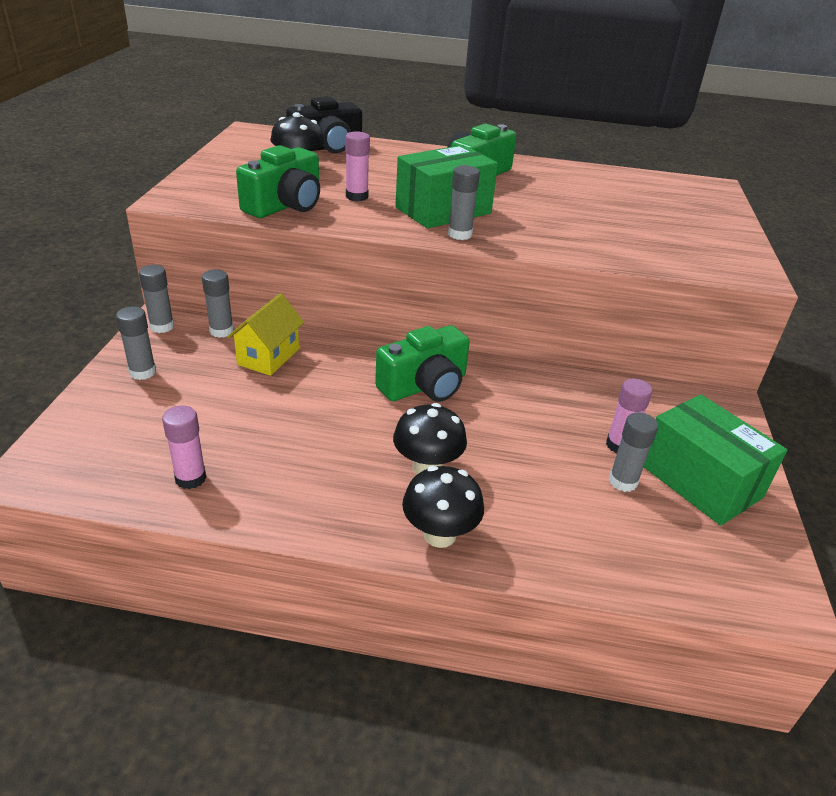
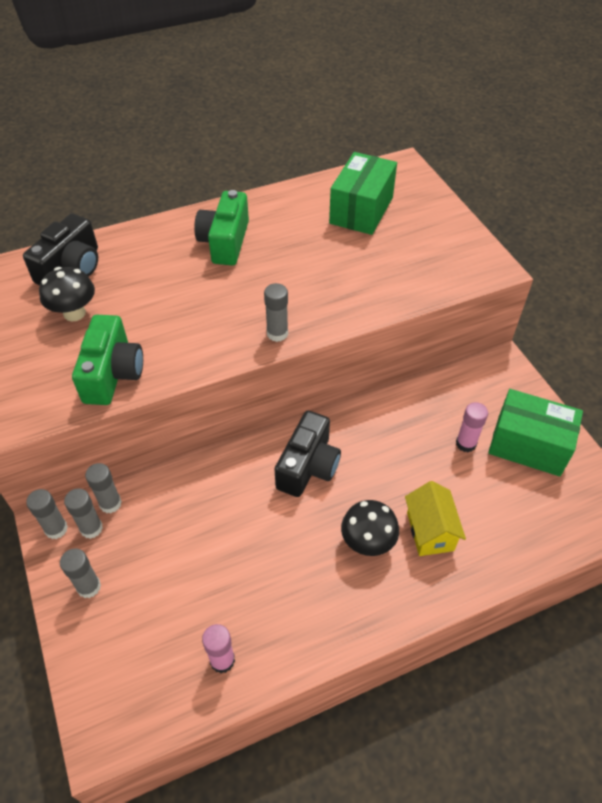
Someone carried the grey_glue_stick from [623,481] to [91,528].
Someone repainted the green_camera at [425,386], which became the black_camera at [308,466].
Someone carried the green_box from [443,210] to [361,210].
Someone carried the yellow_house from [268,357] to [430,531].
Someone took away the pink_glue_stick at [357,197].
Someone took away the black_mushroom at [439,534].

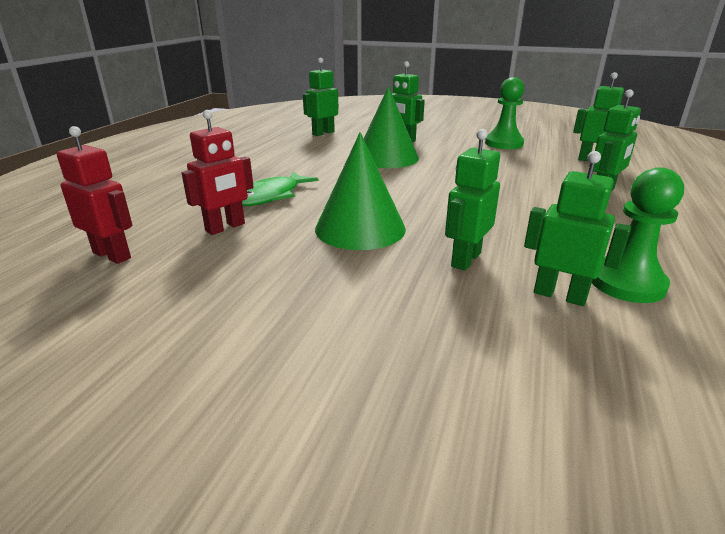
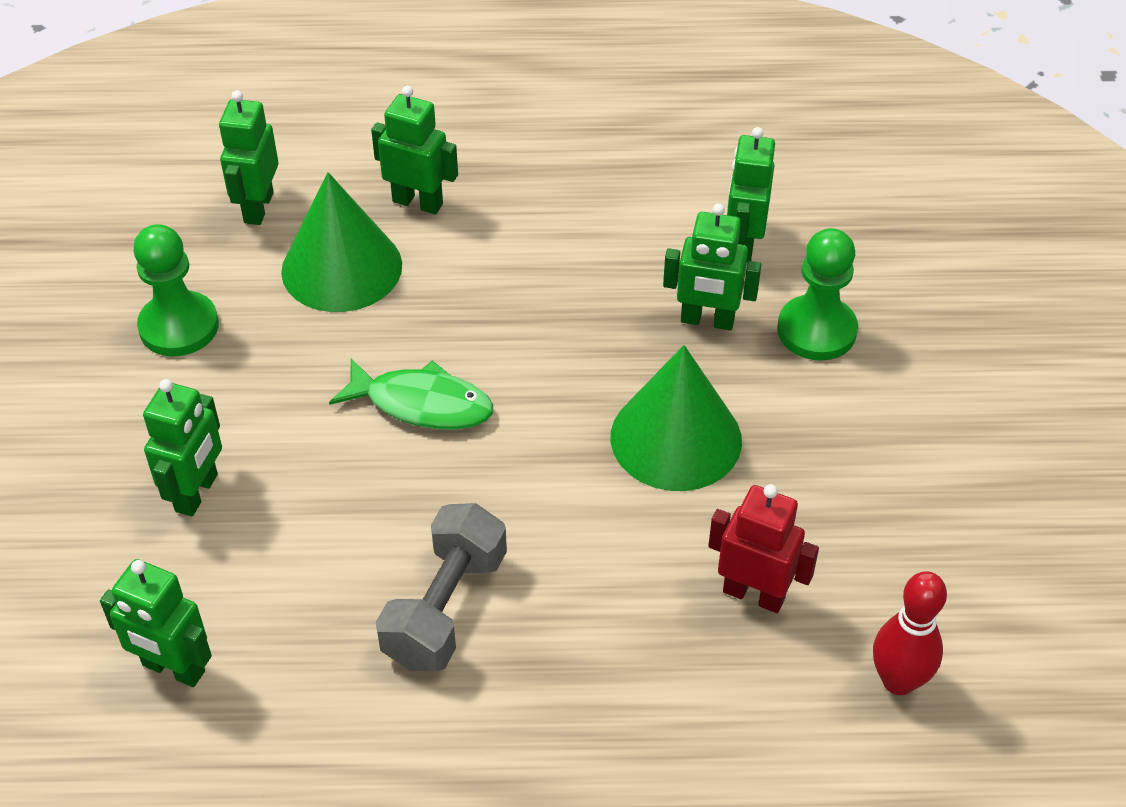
Someone carried the green_cone from [386,157] to [341,268].
Someone carried the green_fish from [271,196] to [422,404].
Someone put down the grey_dumbbell at [445,608].
Someone carried the green_pawn from [626,283] to [816,330].
Someone swapped the red_robot at [112,255] for the red_bowling_pin at [898,681].

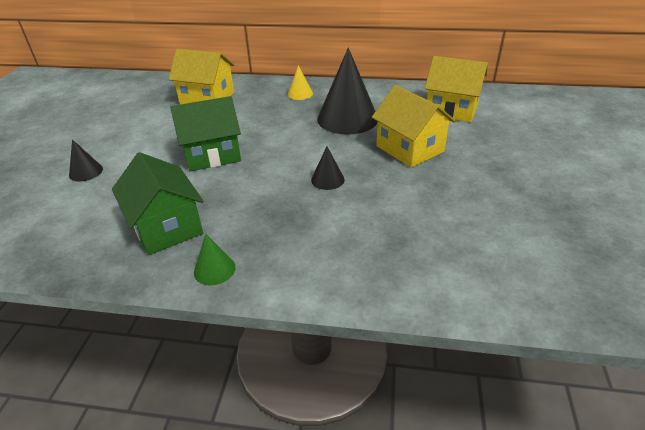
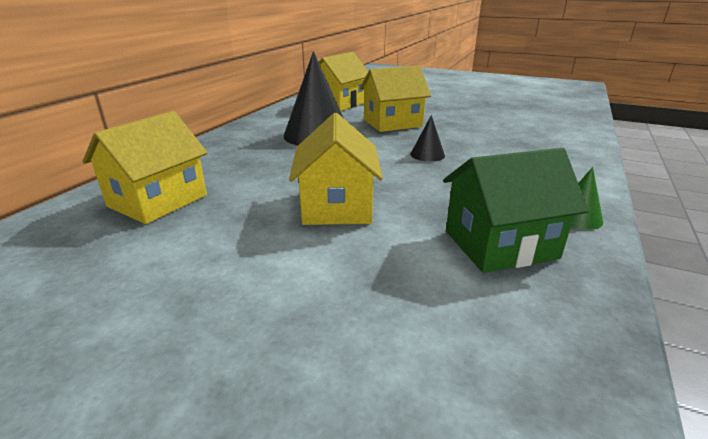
Someone repainted the green_house at [212,154], which became the yellow_house at [337,206].
Someone took away the black_cone at [86,172].
Someone took away the yellow_cone at [300,94].

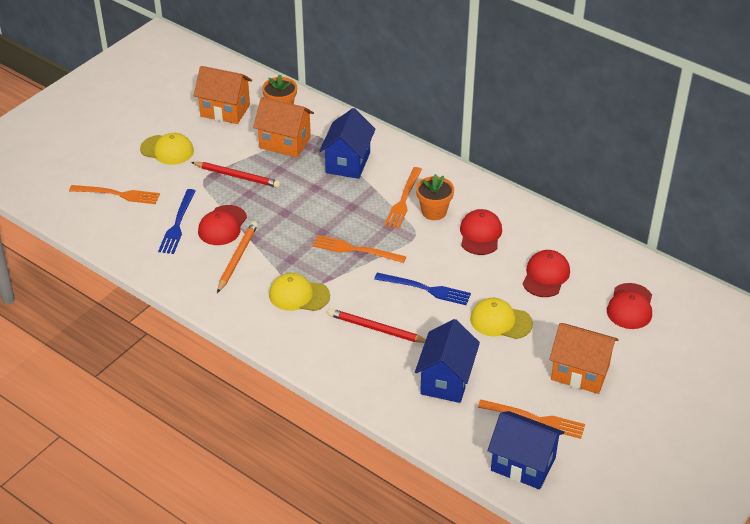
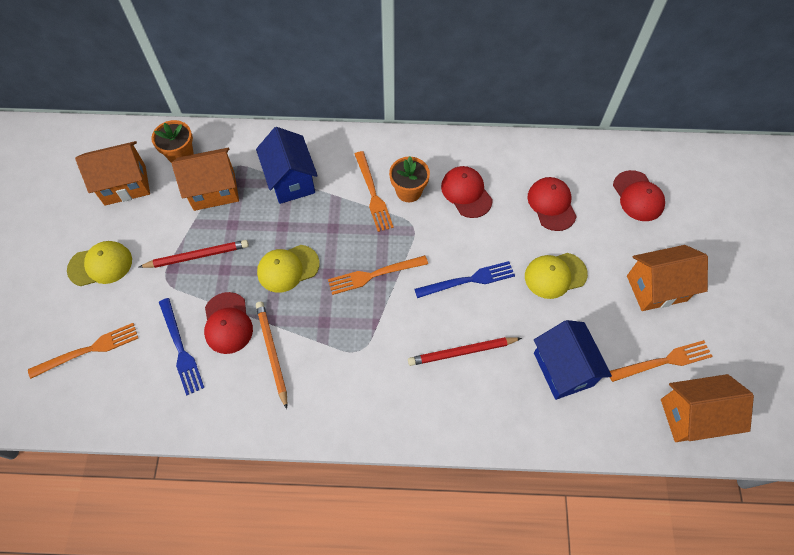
Someone carried the yellow_cap from [298,295] to [288,268].
Someone repainted the blue_house at [523,464], which became the orange_house at [692,416].

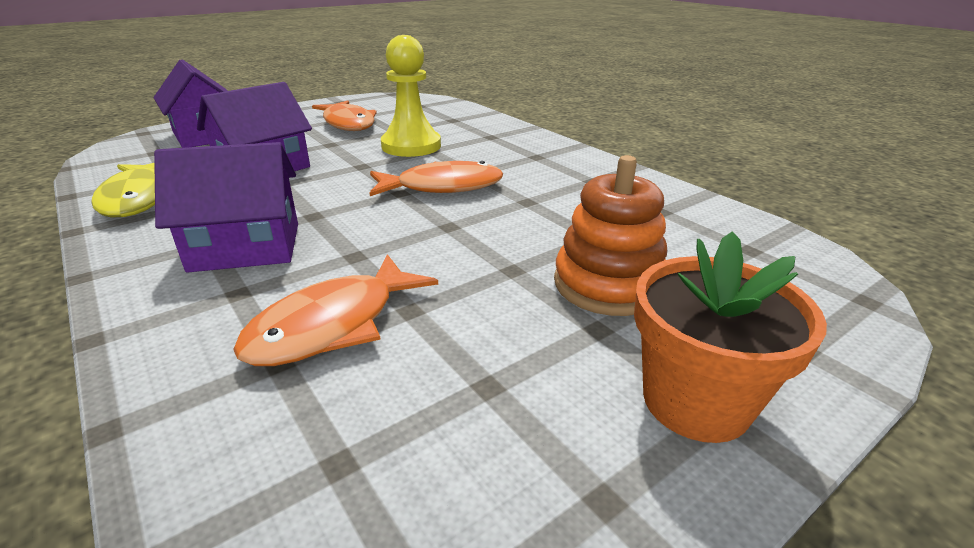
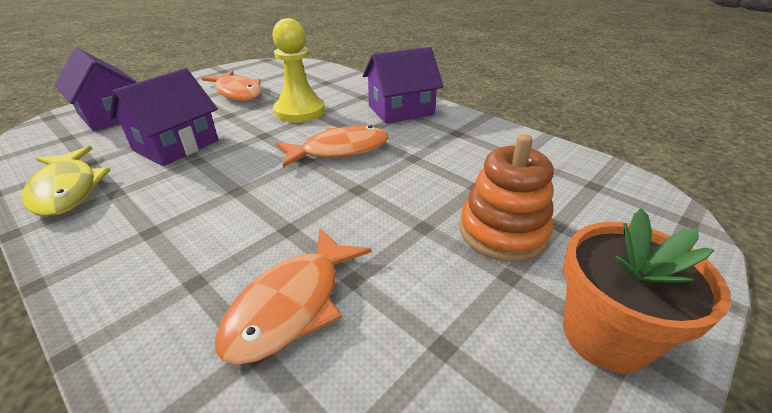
Someone carried the purple_house from [246,247] to [400,110].

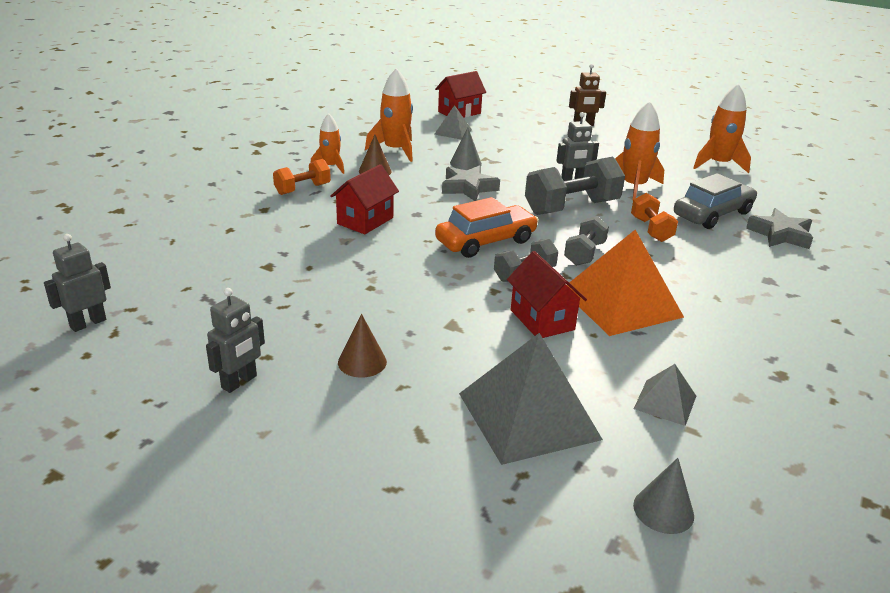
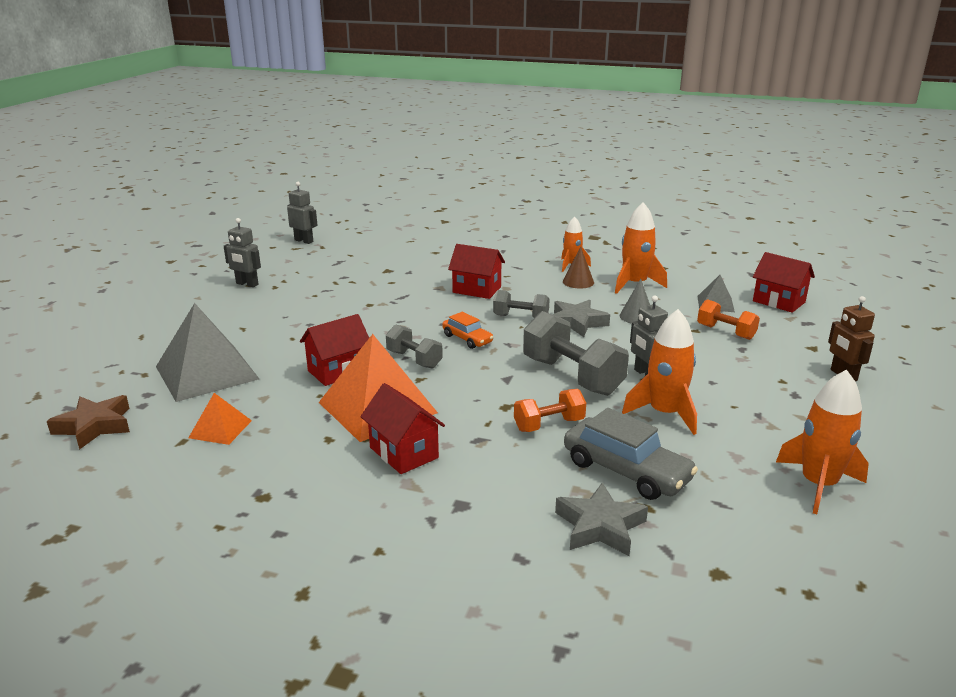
Someone swapped the grey_cone at [663,510] for the brown_star at [94,426].
Someone repainted the grey_pyramid at [665,402], which became the orange_pyramid at [220,429].
Someone put down the red_house at [404,452].
Someone scaled the orange_car at [486,241] by 0.58.
Someone carried the grey_dumbbell from [584,253] to [521,317].
Someone carried the orange_dumbbell from [302,189] to [725,332].
Someone took away the brown_cone at [362,362].

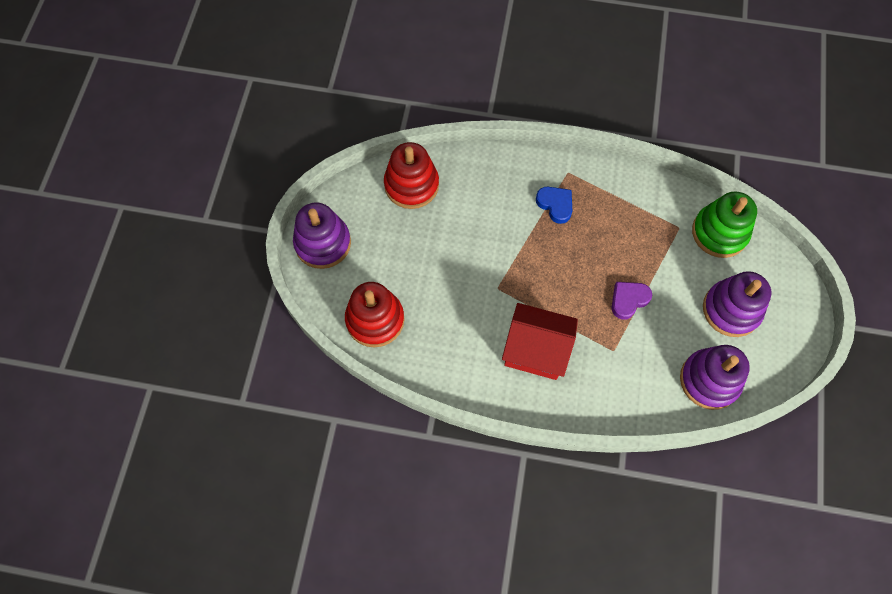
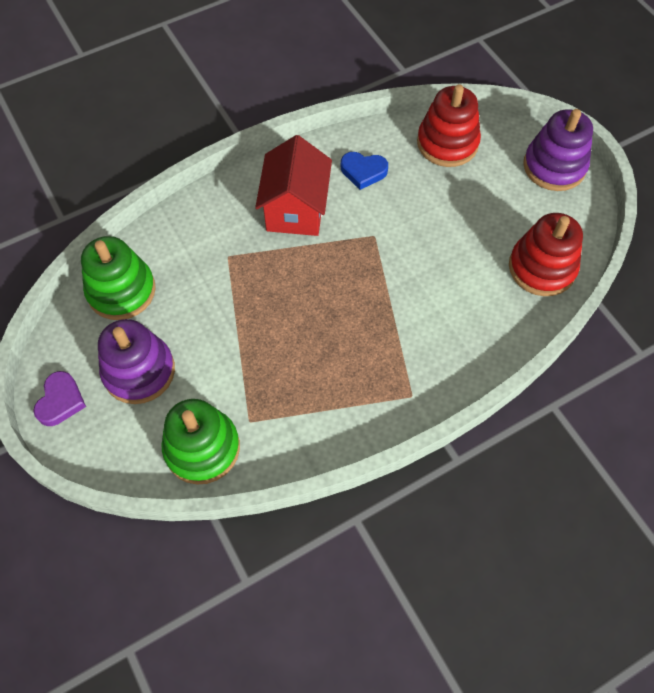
Someone carried the purple_heart from [628,300] to [61,401].
Someone repainted the purple_stacking_toy at [709,380], which became the green_stacking_toy at [121,291].
Someone rotated the red_house at [535,351] by 60 degrees counterclockwise.
Someone carried the blue_heart from [555,205] to [363,171].

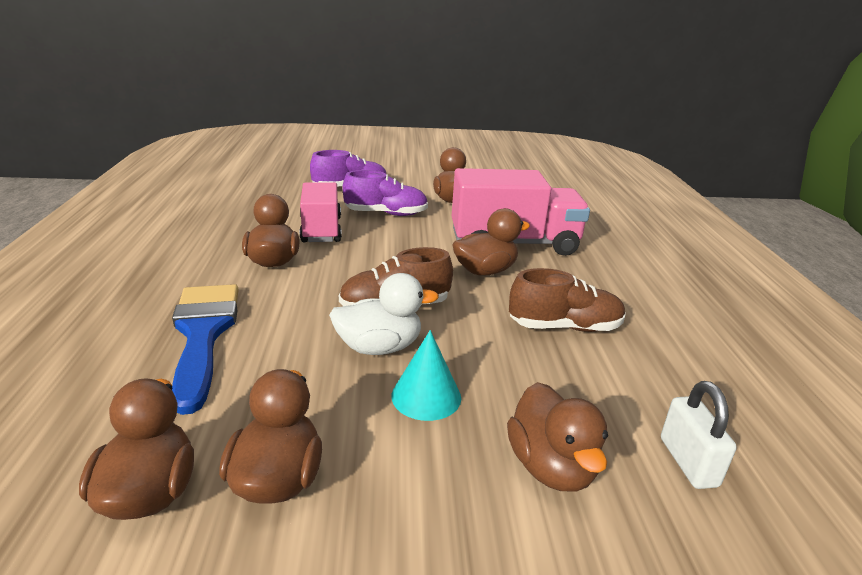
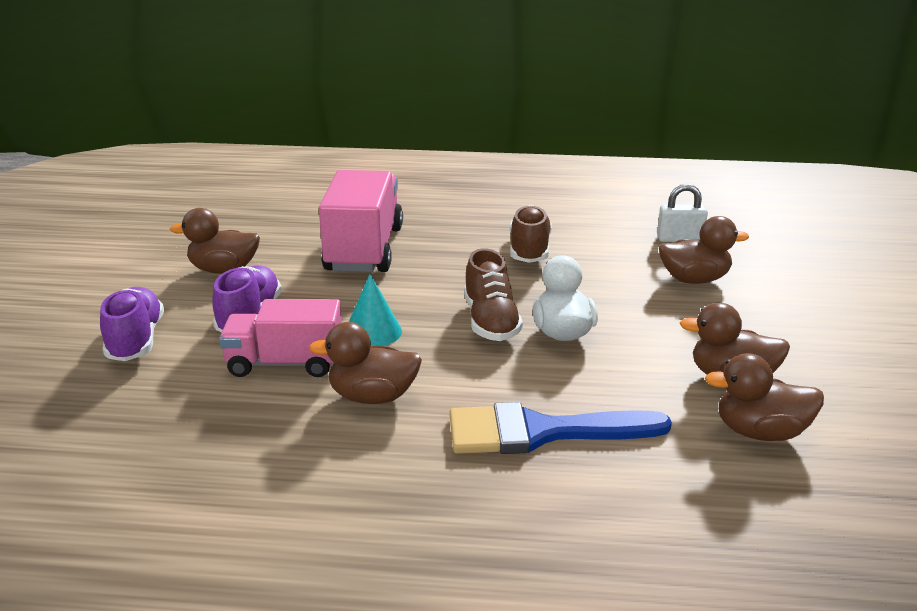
Someone carried the turquoise_cone from [426,396] to [373,332].
Someone took away the brown_duck at [485,271].

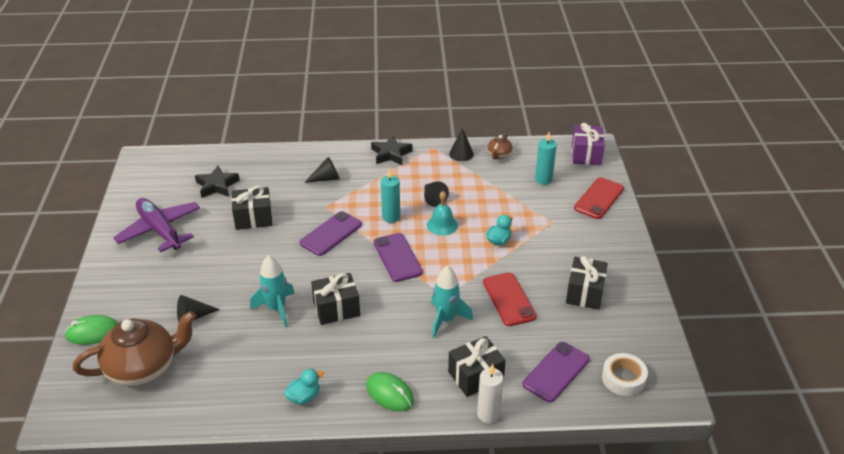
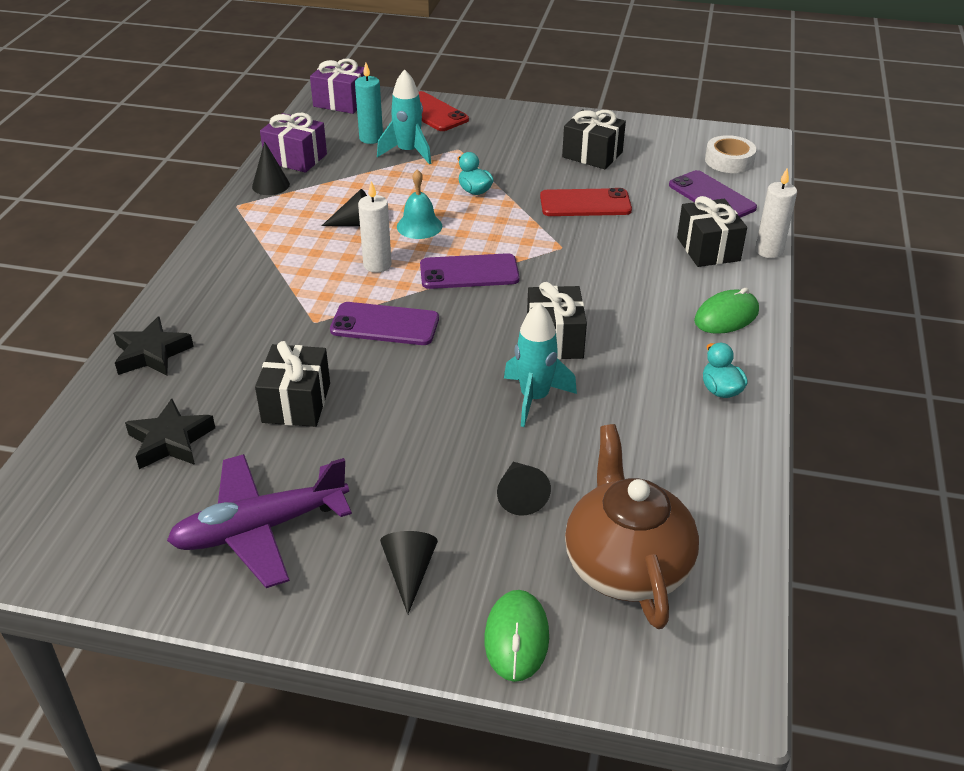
Someone carried the black_star from [391,154] to [151,354].
Someone swapped the brown_teapot at [499,155] for the purple_gift at [296,158].
Someone rotated the purple_phone at [331,234] by 45 degrees counterclockwise.
Someone repainted the turquoise_candle at [391,217], which became the white_candle at [377,265].
Someone carried the turquoise_rocket from [446,320] to [408,152].
Someone carried the black_cone from [326,178] to [409,572].

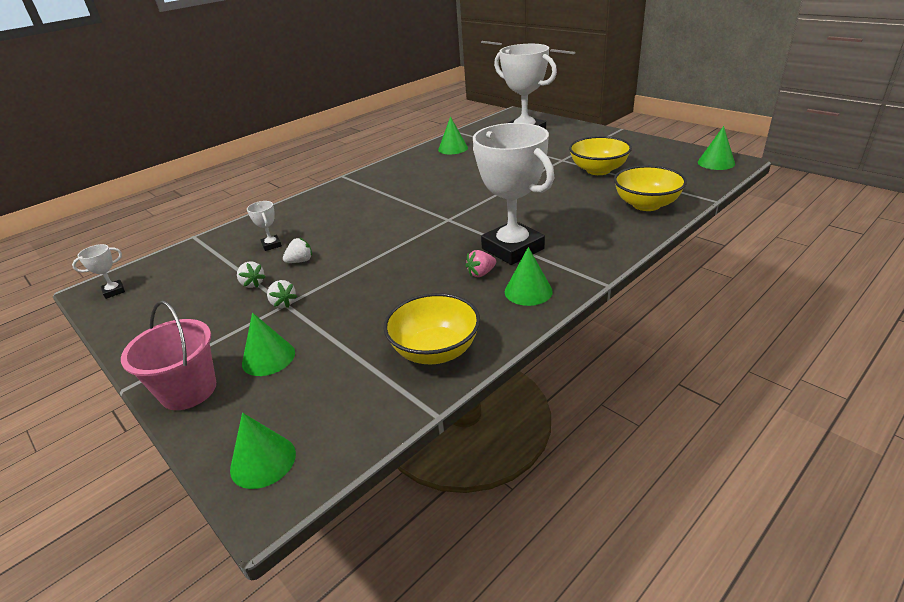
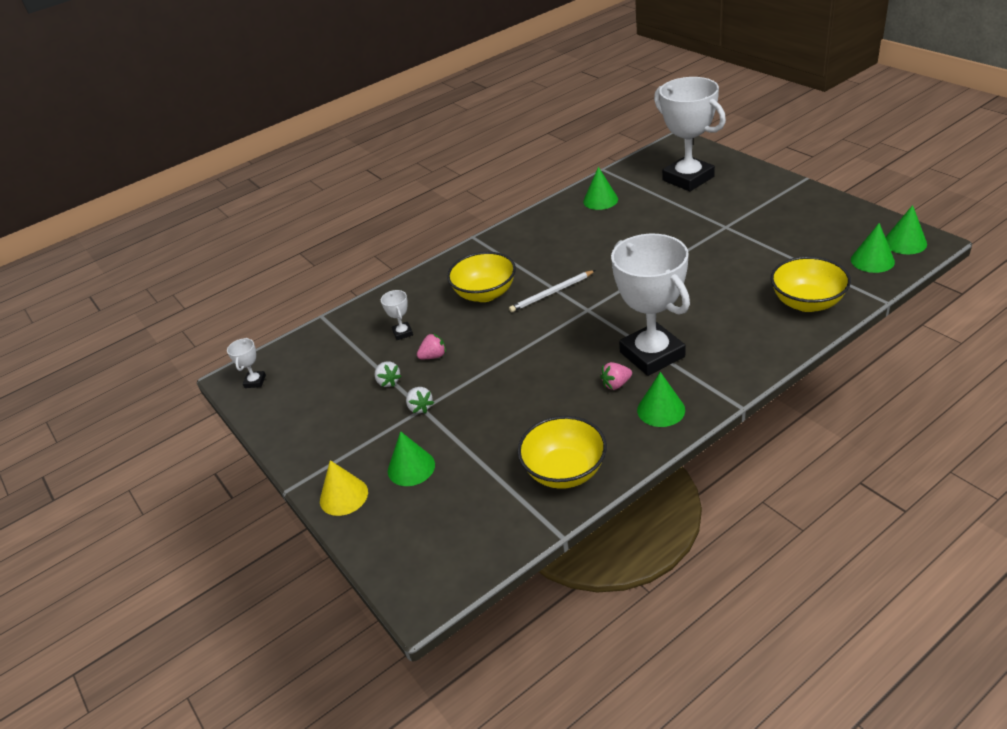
Someone rotated the white_trophy at [114,291] by 60 degrees counterclockwise.
Someone swapped the pink_bucket at [188,390] for the yellow_cone at [344,496].
Someone repainted the white_strawberry at [300,261], which became the pink_strawberry at [433,356].
Someone carried the yellow_bowl from [598,170] to [485,294].
Someone put down the white_pencil at [551,293].
Someone carried the green_cone from [263,461] to [872,260].

